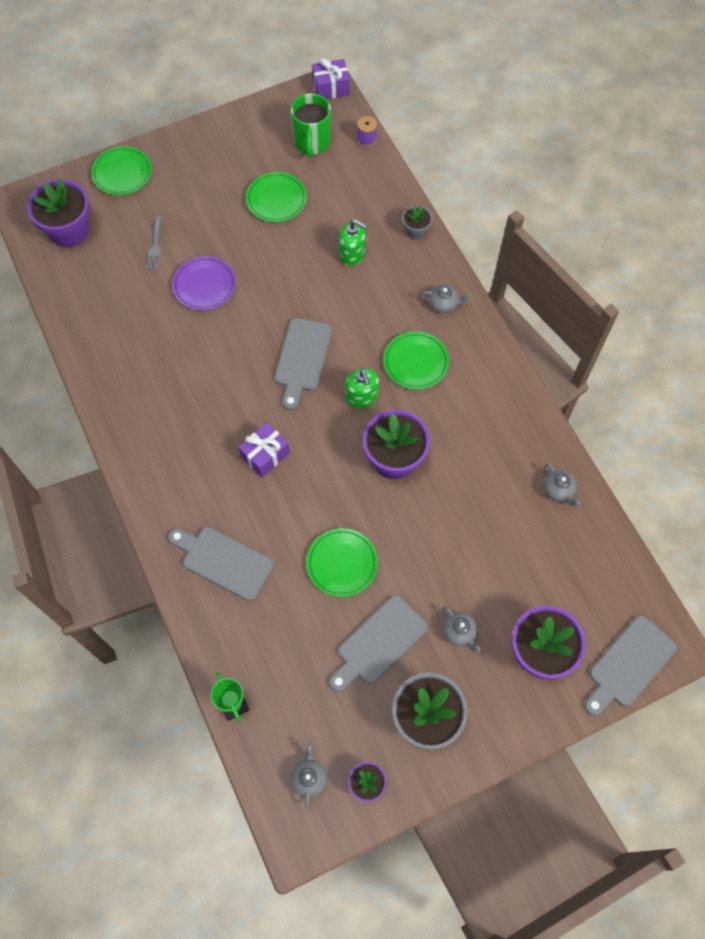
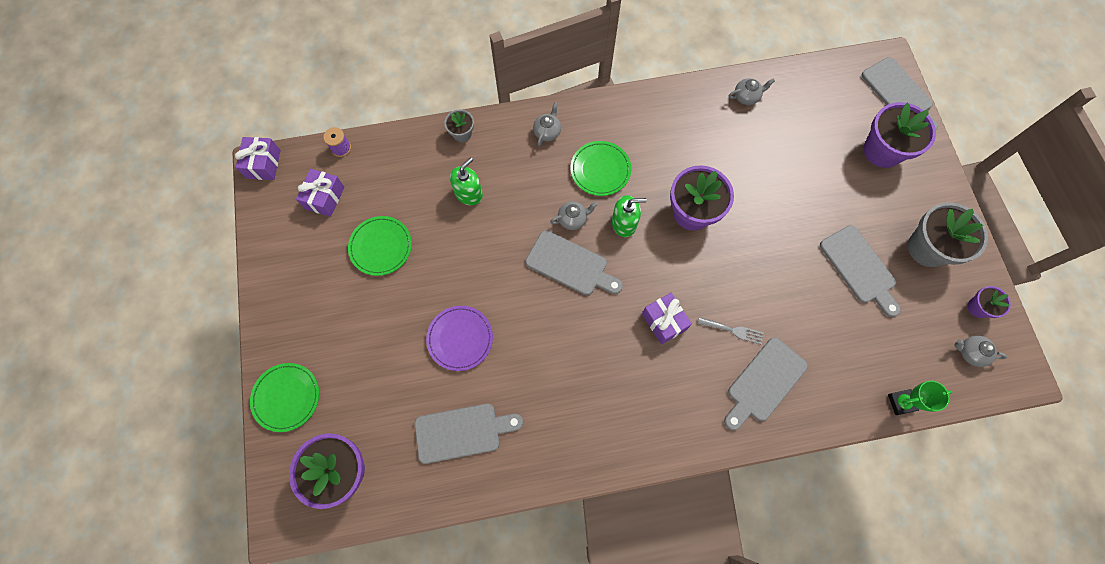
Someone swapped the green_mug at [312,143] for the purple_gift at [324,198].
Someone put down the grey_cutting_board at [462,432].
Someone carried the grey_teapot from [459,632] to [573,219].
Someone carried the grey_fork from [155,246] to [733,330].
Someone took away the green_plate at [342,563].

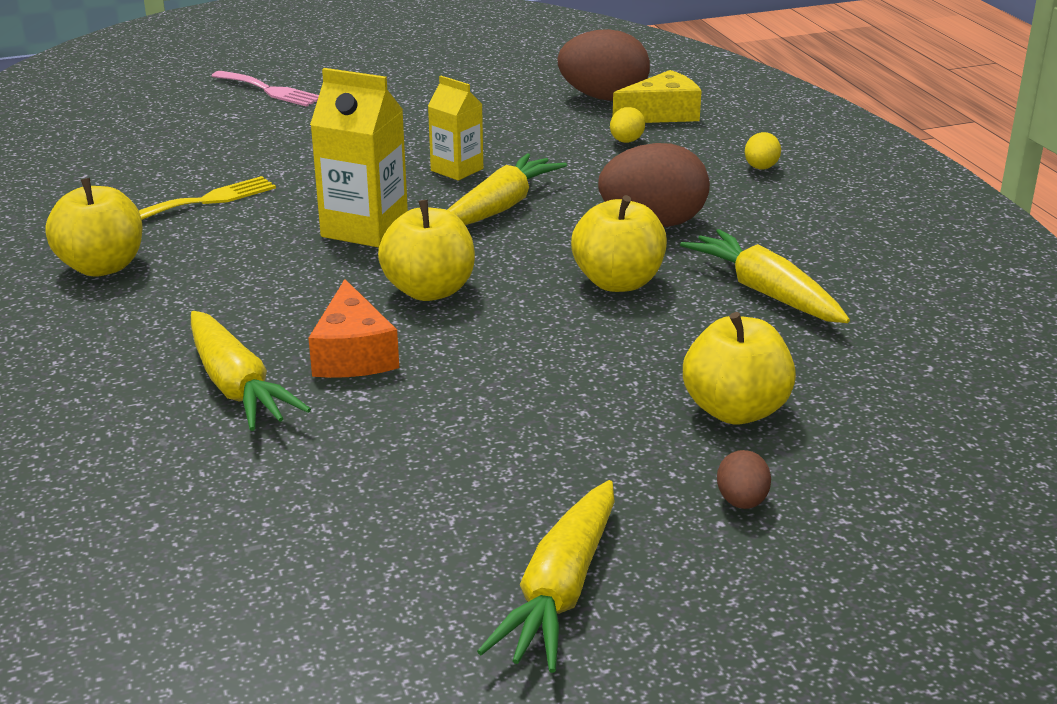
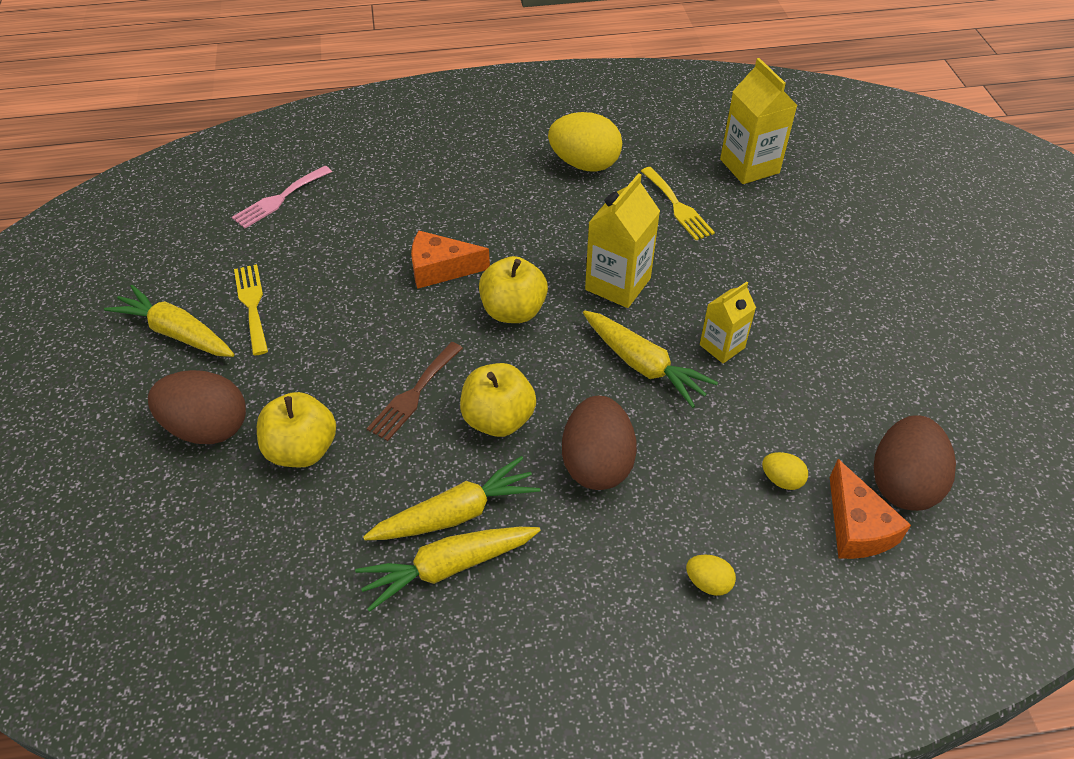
Someone scaled the brown_egg at [742,502] by 2.14.
Someone carried the pink_fork from [270,90] to [279,199].
Someone put down the yellow_fork at [252,305].
Someone carried the yellow_carrot from [237,386] to [448,567].
Someone put down the brown_fork at [414,394].
Someone swapped the yellow_apple at [102,267] for the yellow_egg at [584,164].
Someone put down the yellow_carton at [749,166].
Someone repainted the yellow_cheese at [662,114], which became the orange_cheese at [856,527].

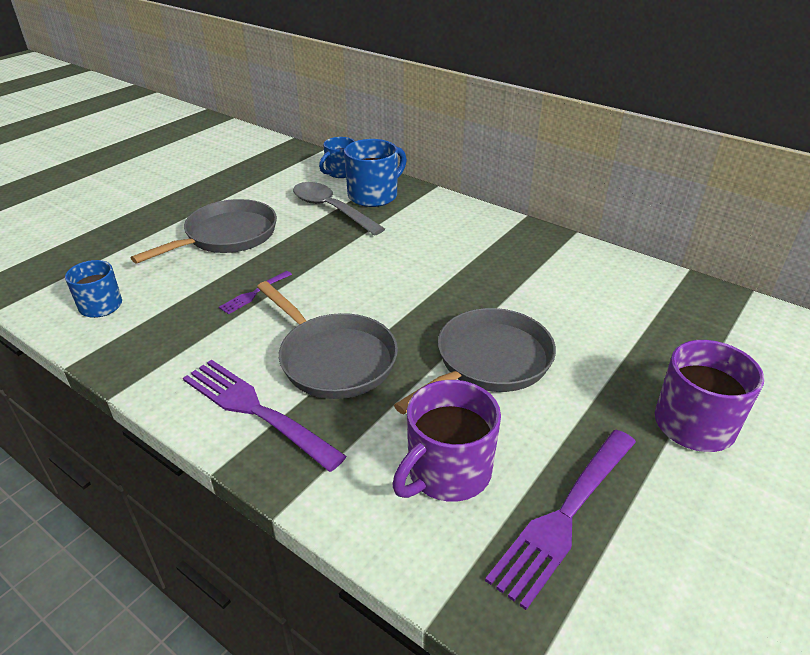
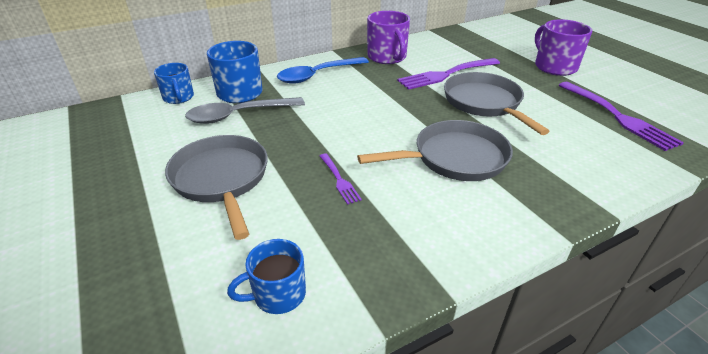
Someone put down the blue_spoon at [318,75].
Someone carried the purple_mug from [447,472] to [387,57].
Someone carried the purple_fork from [257,410] to [447,74].

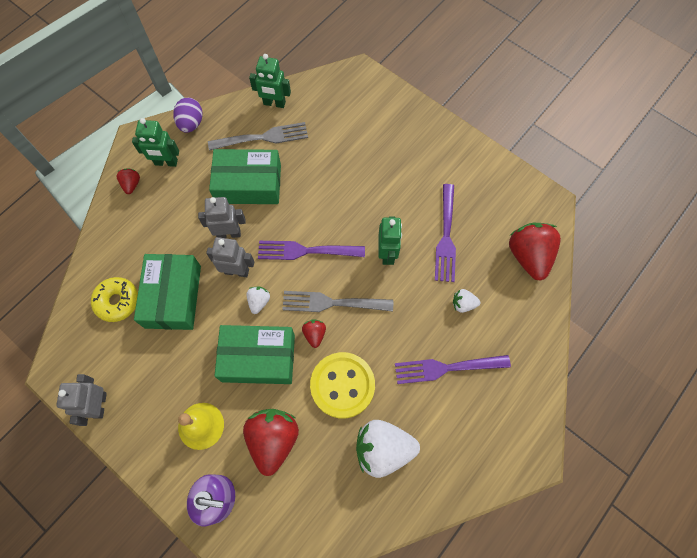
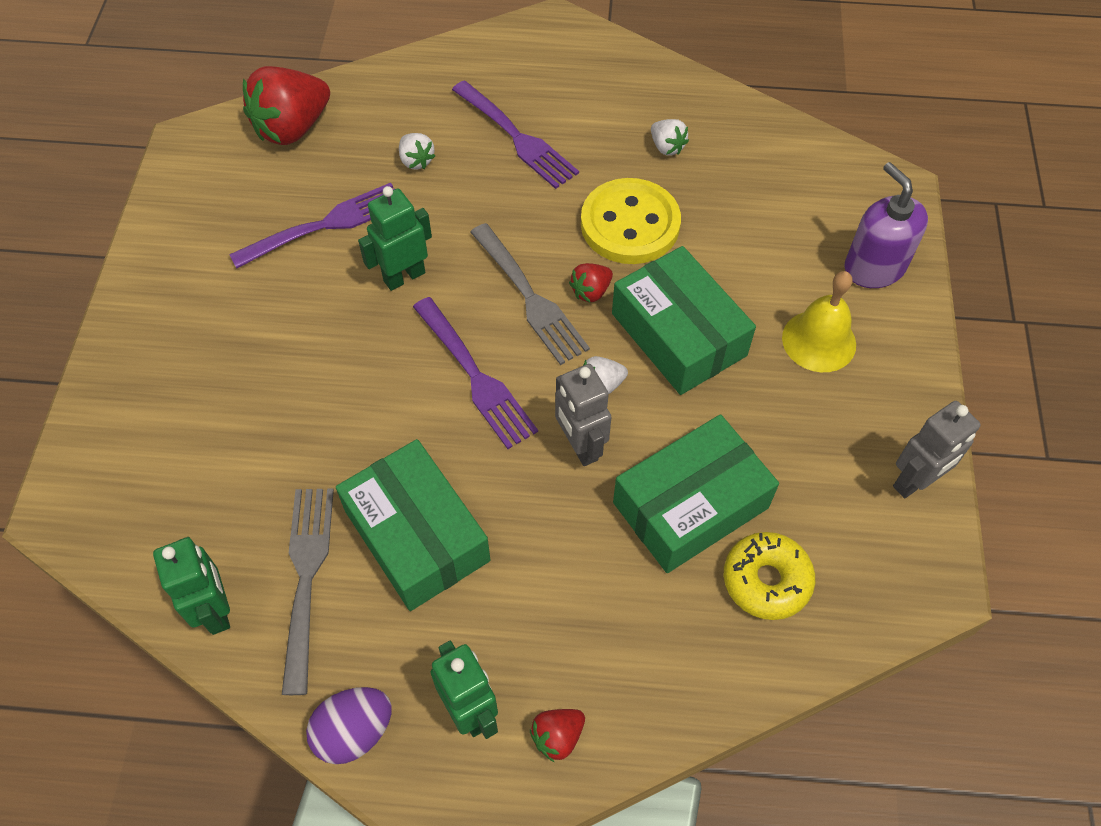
Someone rotated the grey_fork at [263,138] by 45 degrees clockwise.
Someone scaled the white_strawberry at [383,449] by 0.47.
Someone took away the grey_robot at [229,233].
Someone took away the red_strawberry at [273,439].

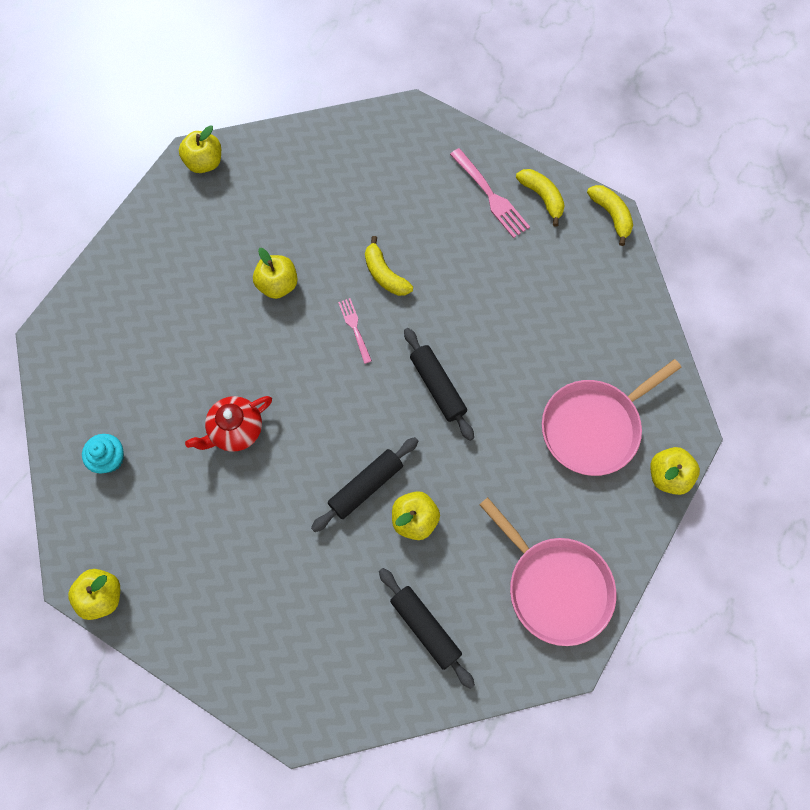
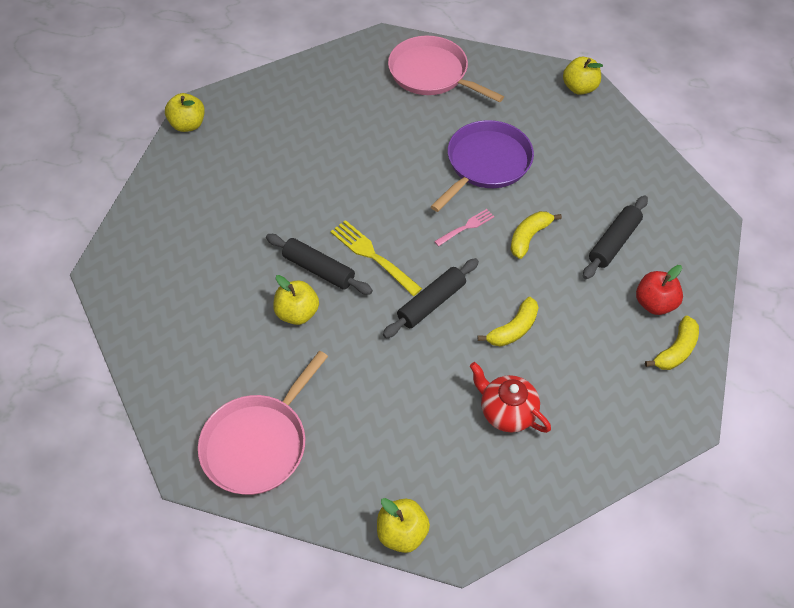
Someone put down the yellow_fork at [373,256].
Someone carried the pink_pan from [594,427] to [432,74].
Someone swapped the yellow_apple at [278,285] for the purple_pan at [486,164].
Someone carried the red_teapot from [236,430] to [506,411].
Someone carried the yellow_banana from [611,215] to [513,329].
Someone carried the black_rolling_pin from [425,627] to [614,242].
Someone swapped the pink_fork at [490,195] for the red_apple at [654,303].
Someone took away the turquoise_cupcake at [109,458].

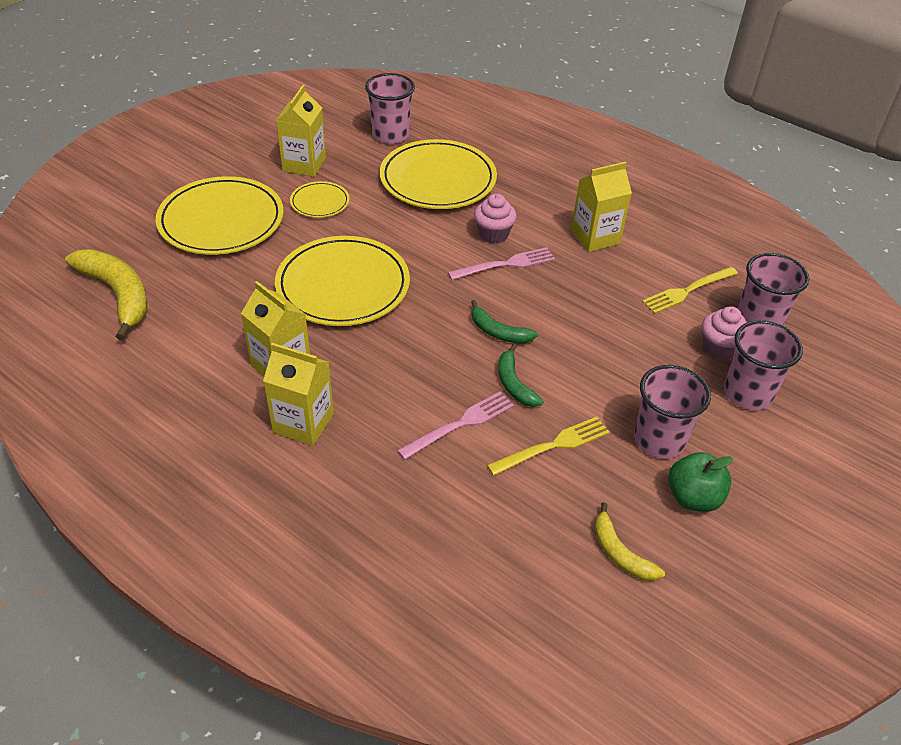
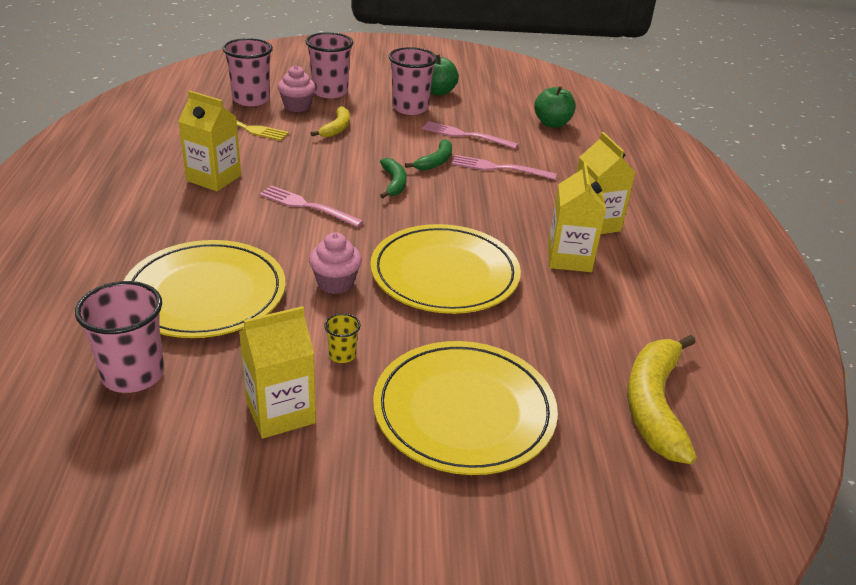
Someone carried the pink_cupcake from [493,234] to [335,283].
Someone carried the yellow_banana from [620,553] to [336,128].
Someone swapped the yellow_plate at [320,202] for the yellow_cup at [342,355].
Someone repainted the yellow_fork at [553,445], which became the pink_fork at [465,135].
Someone put down the green_apple at [552,123].

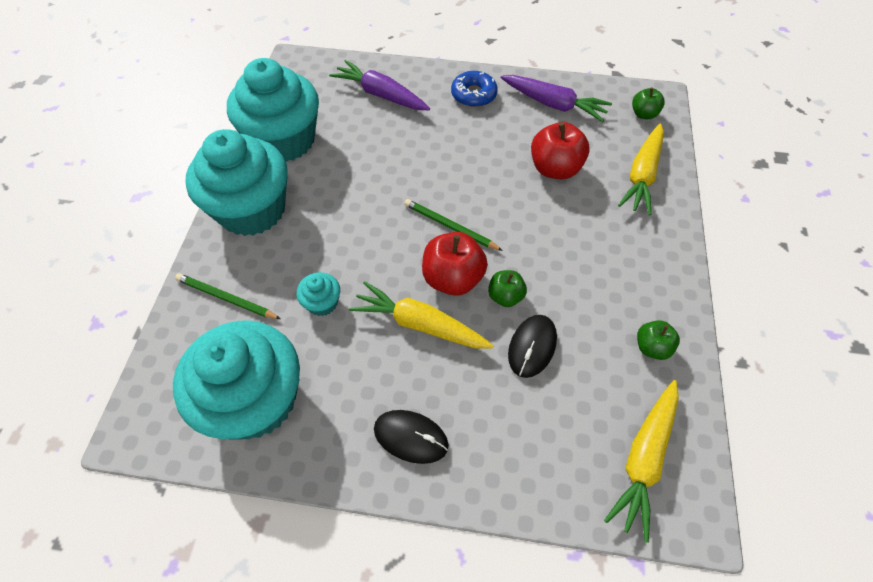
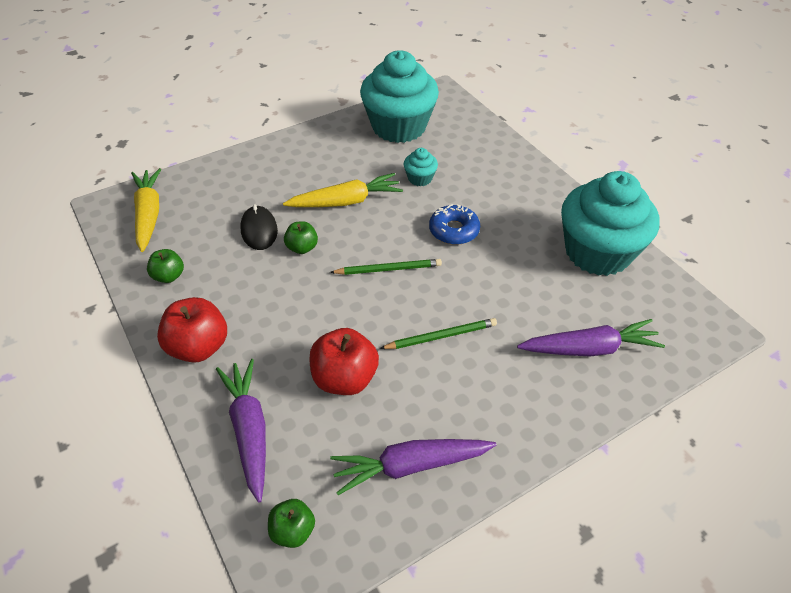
Someone carried the red_apple from [453,278] to [199,347].
Someone repainted the yellow_carrot at [642,175], which became the purple_carrot at [249,430].
Someone carried the green_pencil from [226,298] to [441,336].
Someone carried the blue_donut from [473,95] to [454,230].
Someone took away the turquoise_cupcake at [252,210].
Someone took away the black_mouse at [411,437].

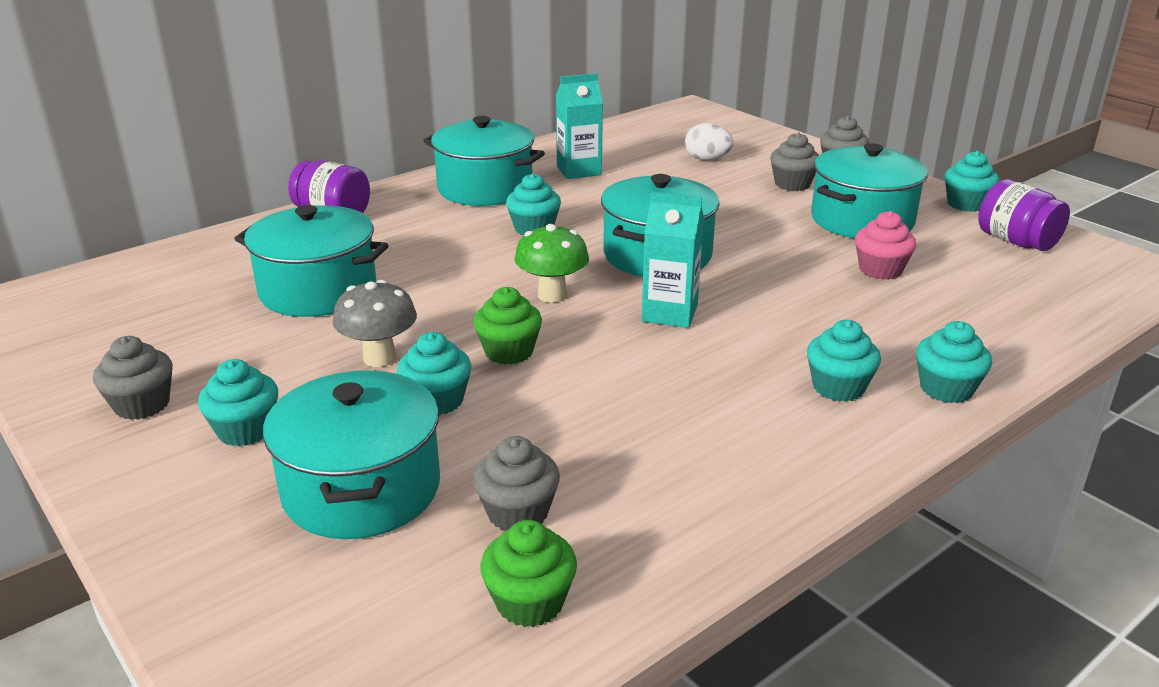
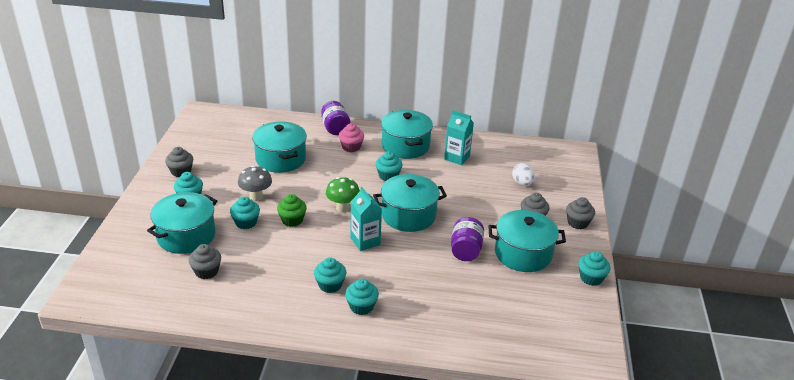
Someone carried the turquoise_cupcake from [946,389] to [330,285].
Someone carried the pink_cupcake from [880,270] to [351,147].
Someone carried the purple_jar from [1016,241] to [465,250].
Someone took away the green_cupcake at [530,602].

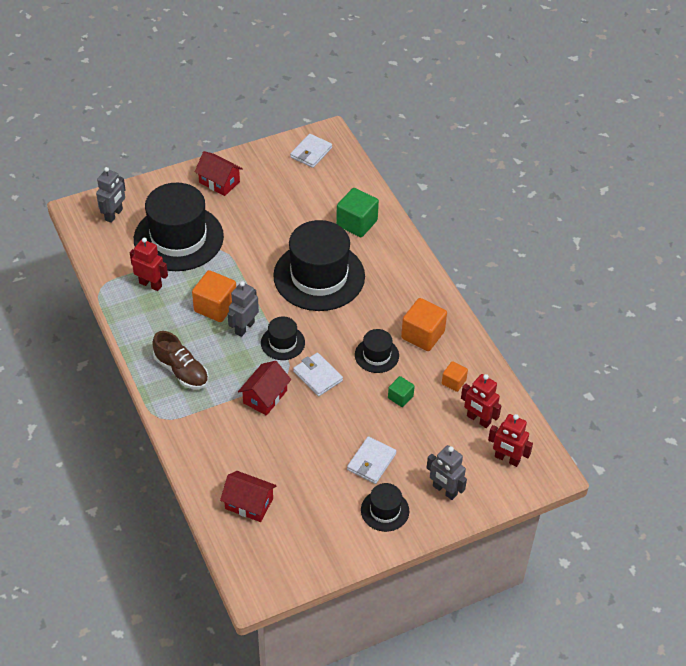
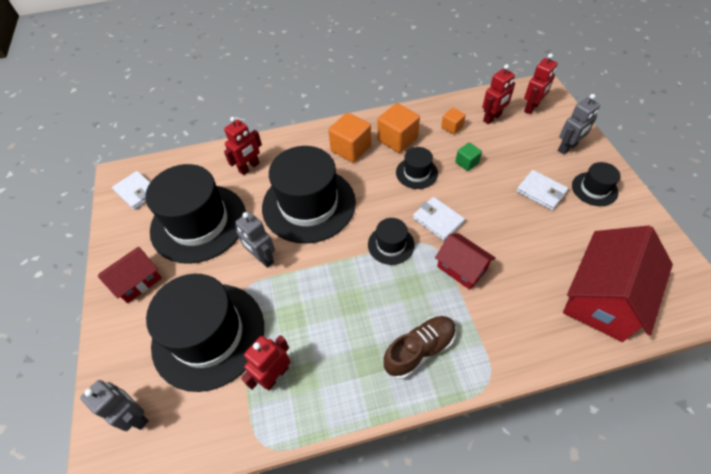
Someone put down the black_hat at [198,223].
Someone swapped the green_cube at [356,223] for the red_robot at [249,167].
Someone carried the grey_robot from [244,328] to [262,258].
Someone carried the orange_cube from [215,307] to [351,149].
Someone rotated the white_wallet at [317,376] by 75 degrees clockwise.
Someone scaled the red_house at [249,504] by 1.80.

